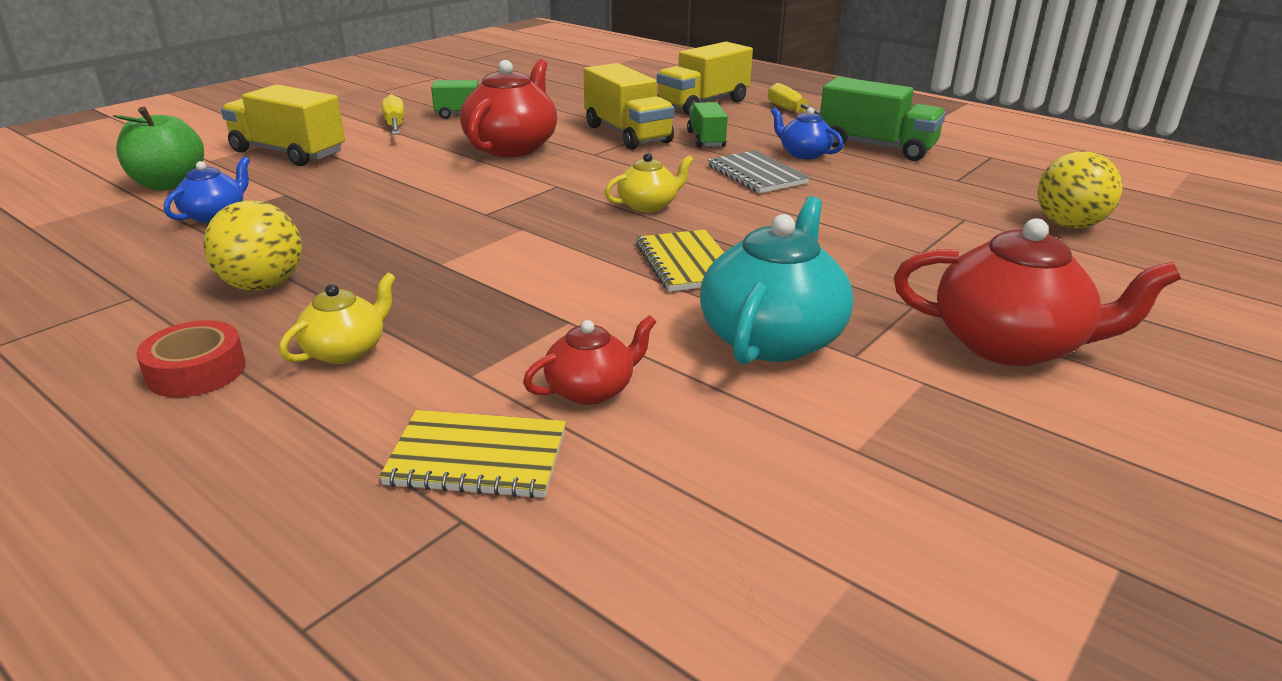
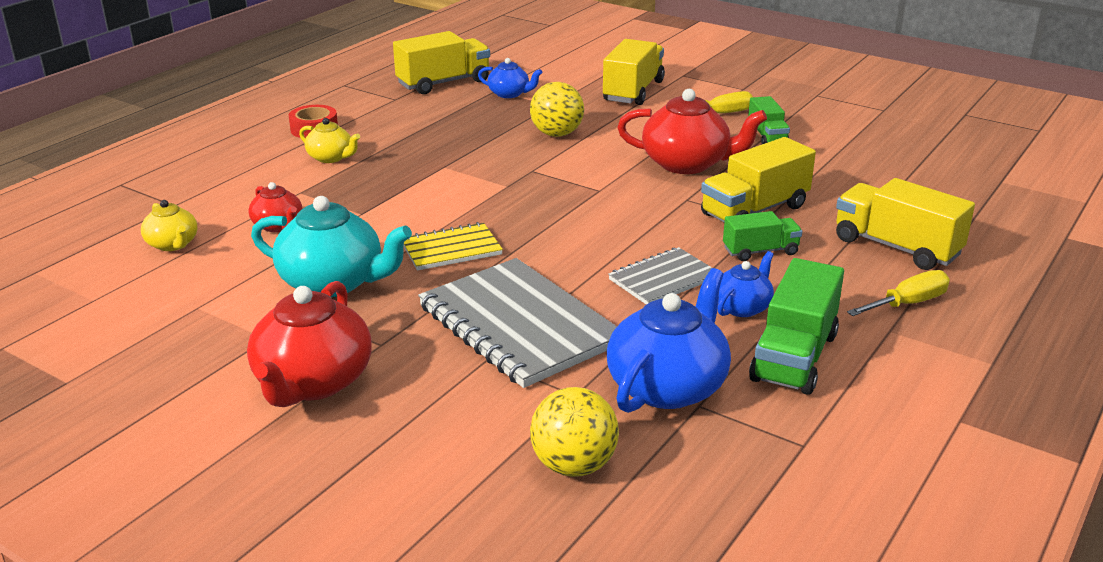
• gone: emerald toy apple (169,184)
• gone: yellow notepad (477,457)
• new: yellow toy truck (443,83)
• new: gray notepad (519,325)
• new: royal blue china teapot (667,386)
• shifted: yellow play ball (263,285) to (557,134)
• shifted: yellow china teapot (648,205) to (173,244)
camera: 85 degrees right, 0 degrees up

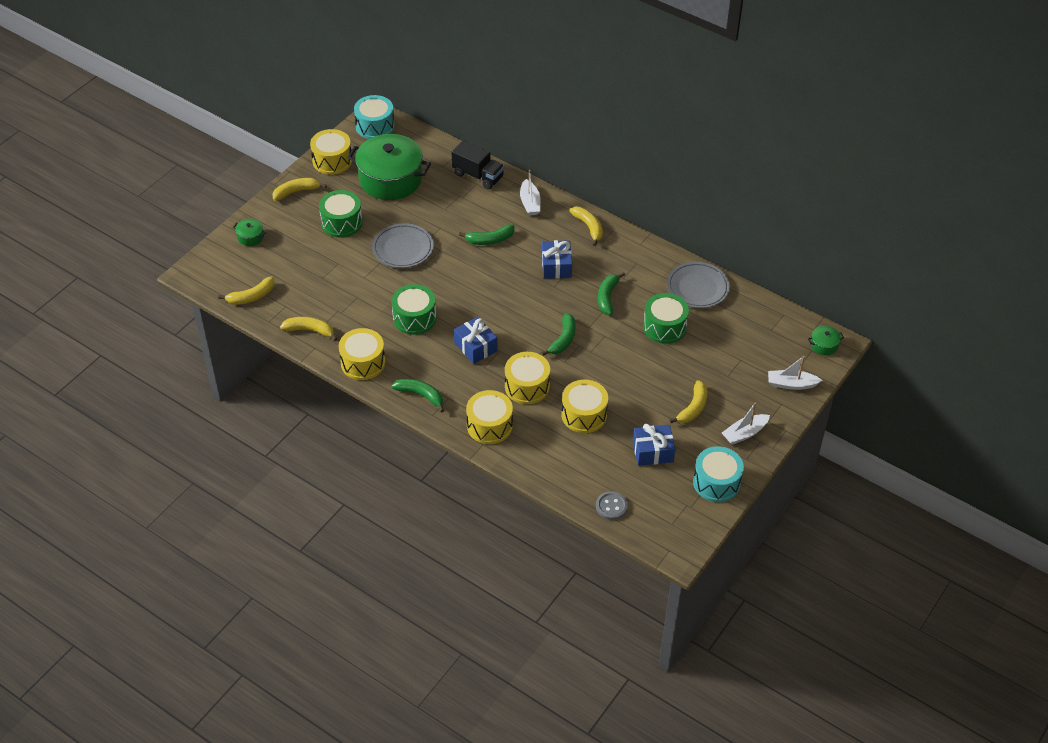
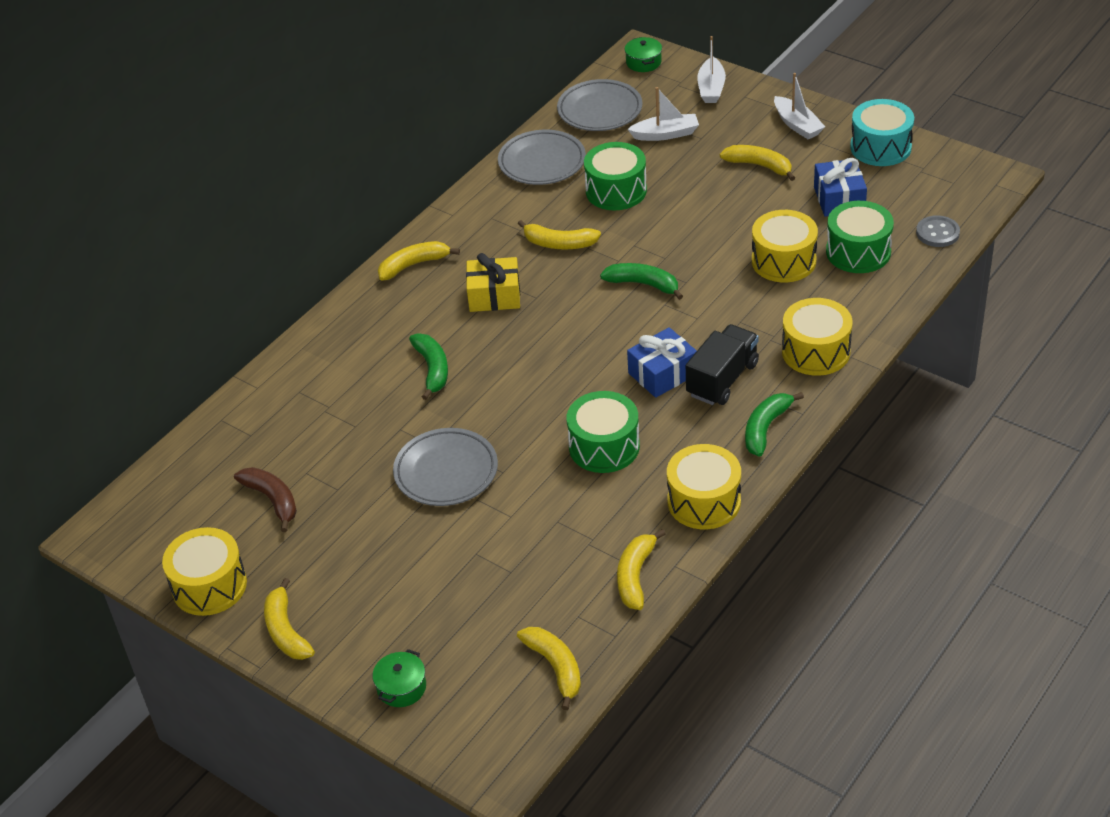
• gone: teal snare drum (375,126)
• gone: yellow snare drum (527,386)
• new: gray dinner plate (600,110)
• shifted: emerald snare drum (341,222) to (858,252)
• shifted: ebony toy truck (478,176) to (722,379)
• shifted: white boat (530,203) to (665,134)
• swapped: emerald cooking pot (390,179) to dark brown banana (272,500)
• repainted: royal blue gift (556,266) to yellow gift (494,296)
• repainted: emerald banana (607,297) to yellow banana (559,243)
camera: 85 degrees left, 5 degrees down

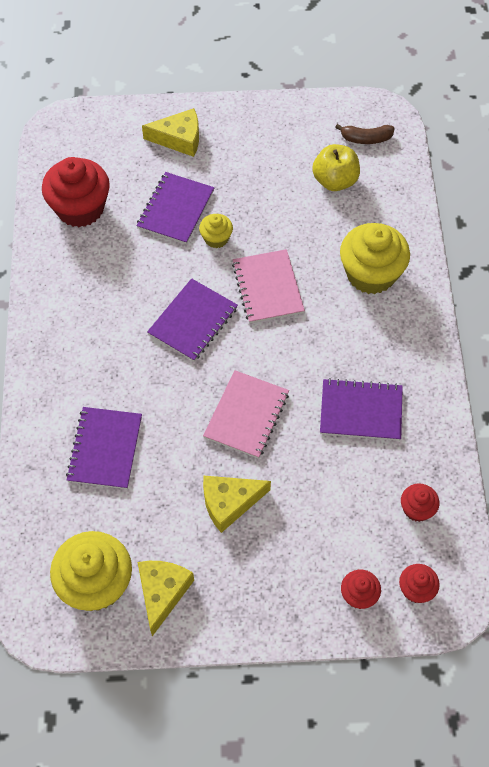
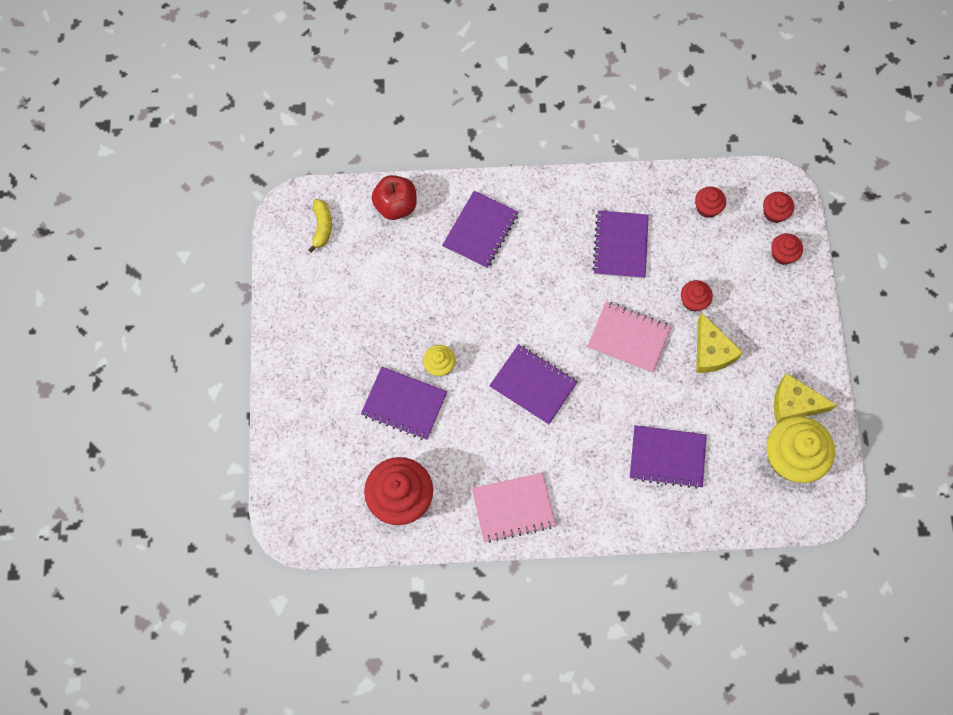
• gone: yellow cheese wedge (179,138)
• gone: yellow toy apple (335,181)
• new: scarlet toy apple (396,206)
• new: scarlet muffin (693,301)
• shifted: rosy notepad (268,287) to (513,507)
• swapped: yellow muffin (371,274) to purple notepad (480,230)
• repainted: dark brown banana (366,138) to yellow banana (322,227)
camera: 90 degrees left, 10 degrees up

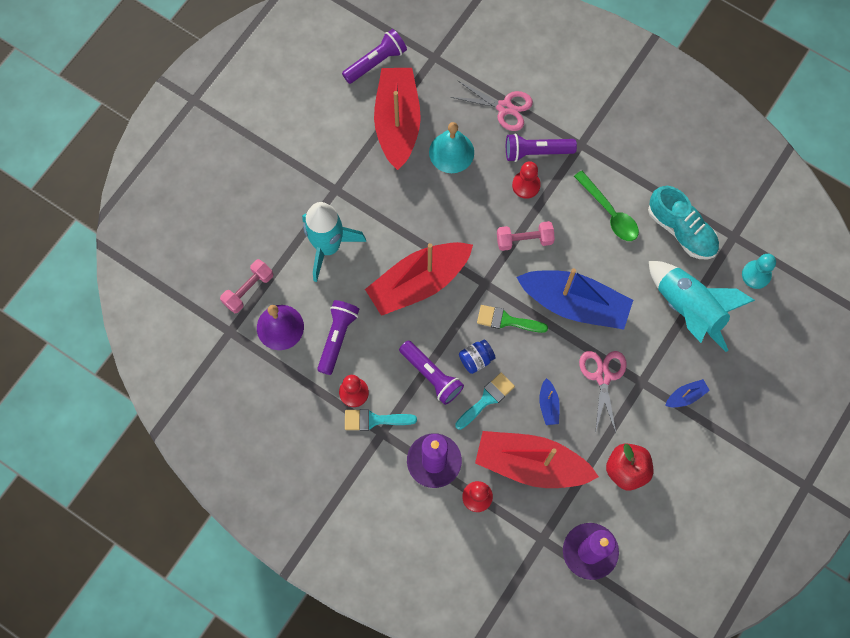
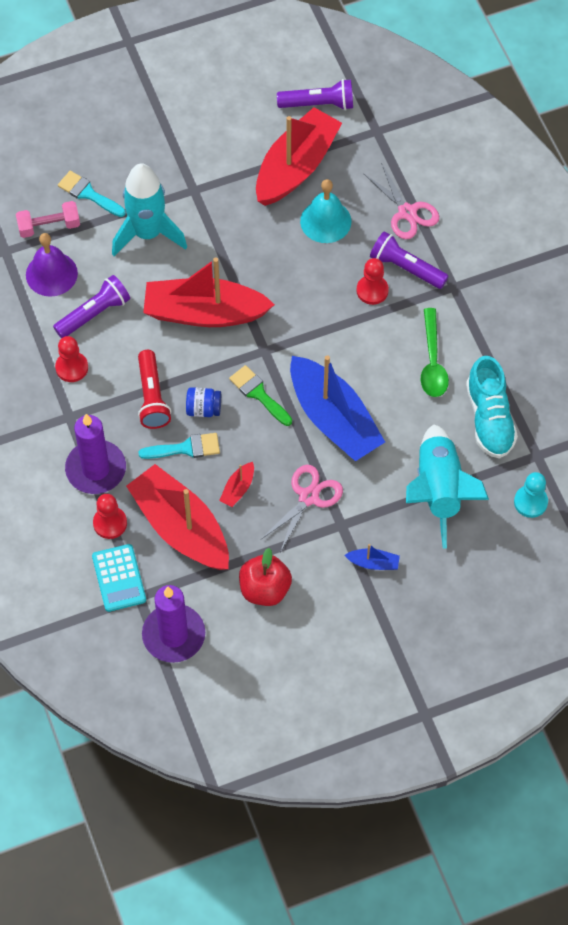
• gone: rosy free weight (524,240)
• new: teal pocket calculator (119,578)
• shifted: teal paint brush (374,420) to (88,194)
• repainted: purple flashlight (431,375) to scarlet flashlight (152,397)
• repainted: royal blue boat (548,405) to scarlet boat (238,489)
camera: 35 degrees right, 10 degrees down

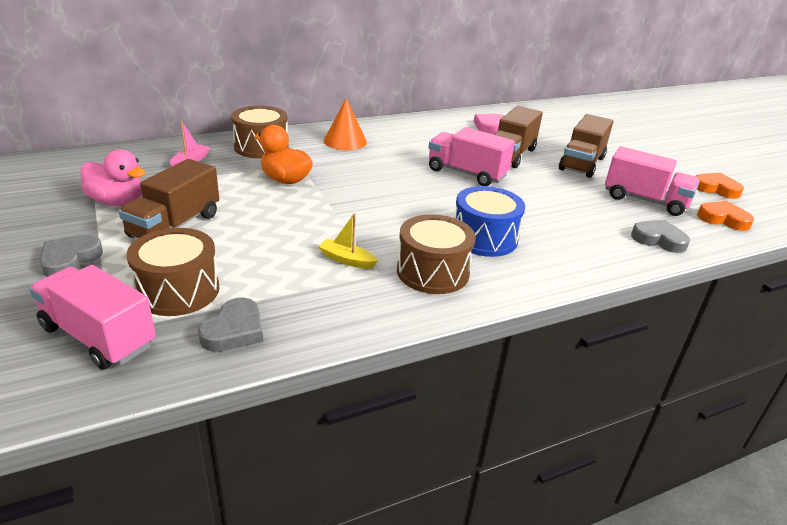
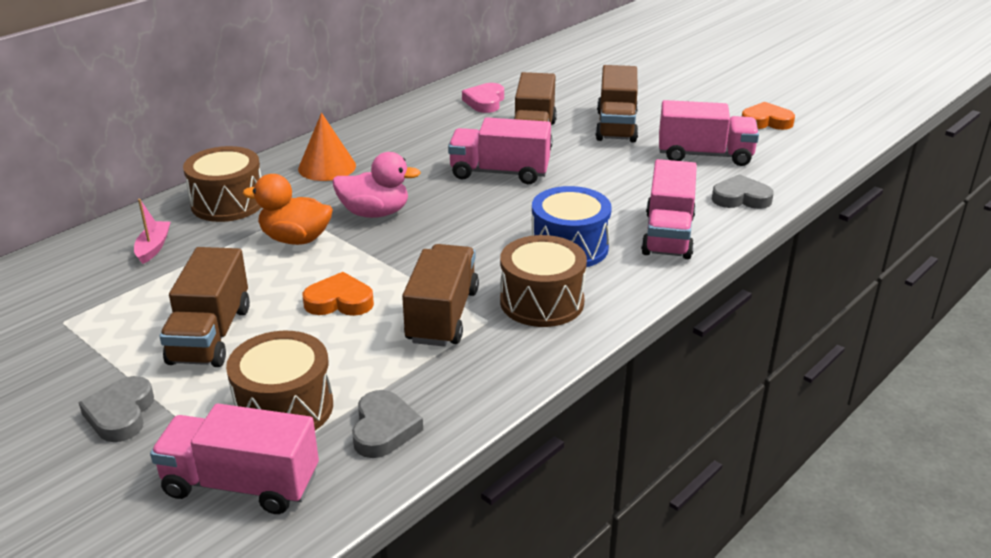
• new: rosy toy truck (668,235)
• shifted: rosy duck (117,202) to (375,213)
• shifted: bright orange love heart (723,219) to (339,301)
• swapped: yellow boat (346,260) to dark brown toy truck (442,316)
camera: 20 degrees left, 0 degrees up

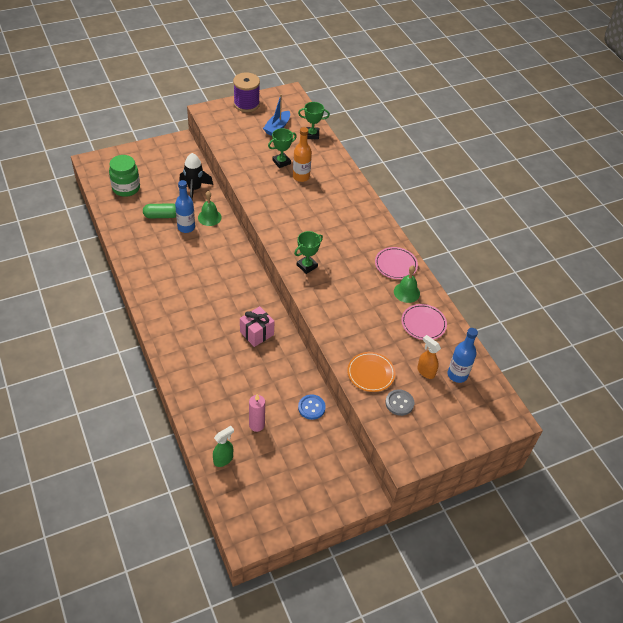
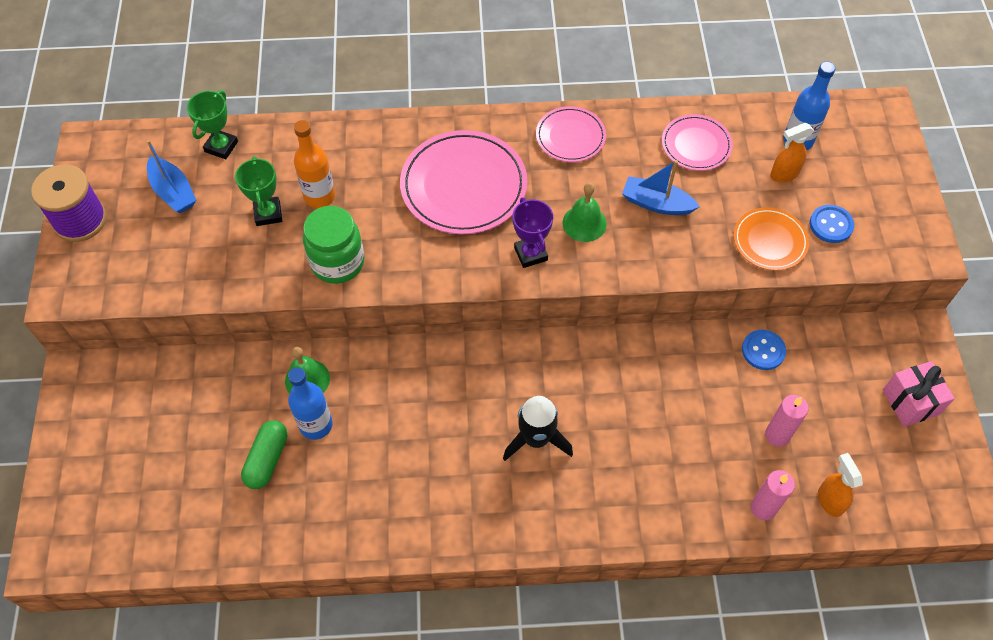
• new: rosy dinner plate (463,186)
• new: royal blue boat (656,203)
• new: rosy pillar candle (763,508)
• shifted: emerald jam jar (126,188) to (337,262)
• shifted: ebony toy rocket (194,189) to (536,439)
• shifted: rosy gift (257,333) to (910,402)
• shifted: emerald hand bell (406,292) to (584,223)
• repainted: emerald spray bottle (223,459) to bright orange spray bottle (829,500)
• repainted: emerald trophy (307,266) to purple trophy (530,254)
• repainted: gray shirt button (399,403) to royal blue shirt button (831,225)
camera: 65 degrees left, 10 degrees up

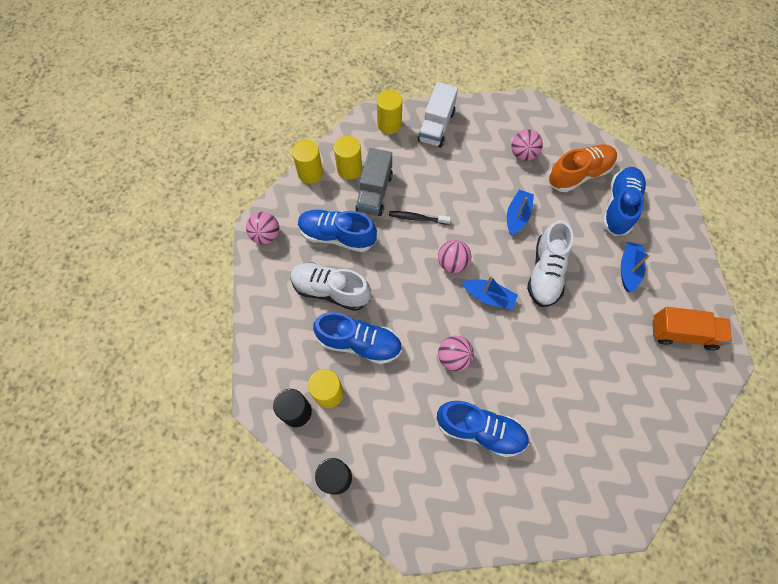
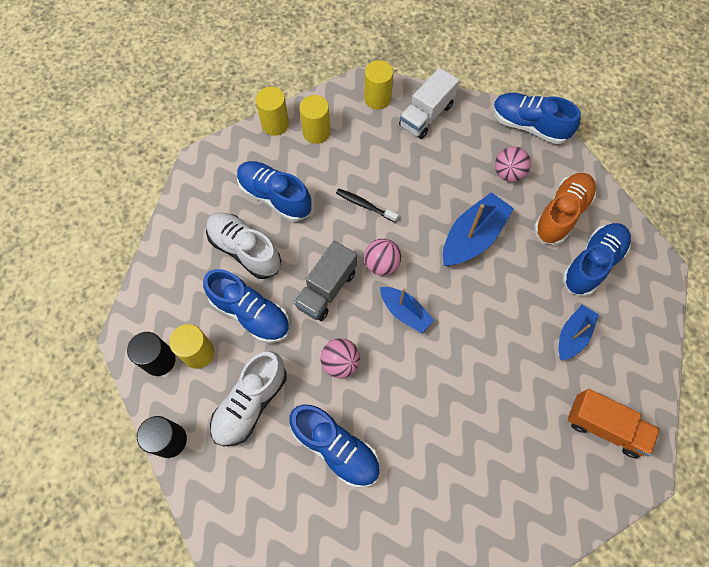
• gone: rosy play ball (266,235)
• new: royal blue sneaker (529,126)
• shifted: gray toy truck (374,192) to (326,289)
• shifted: white sneaker (545,272) to (250,403)
• rotated: bright orange sneaker (579,174) = (561,214) 45 degrees counterclockwise
• scaled: royal blue boat (517,216) = (472,237) x1.59
camera: 20 degrees right, 0 degrees up

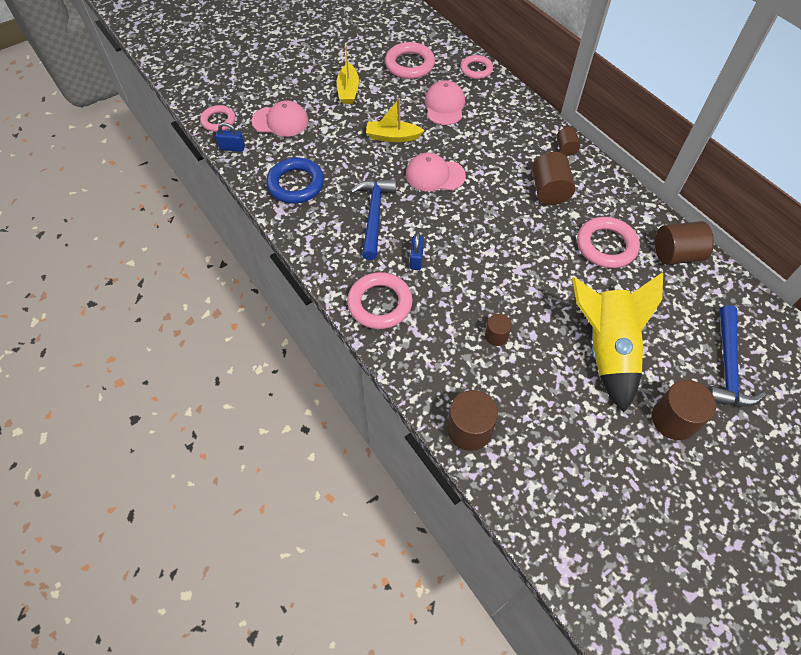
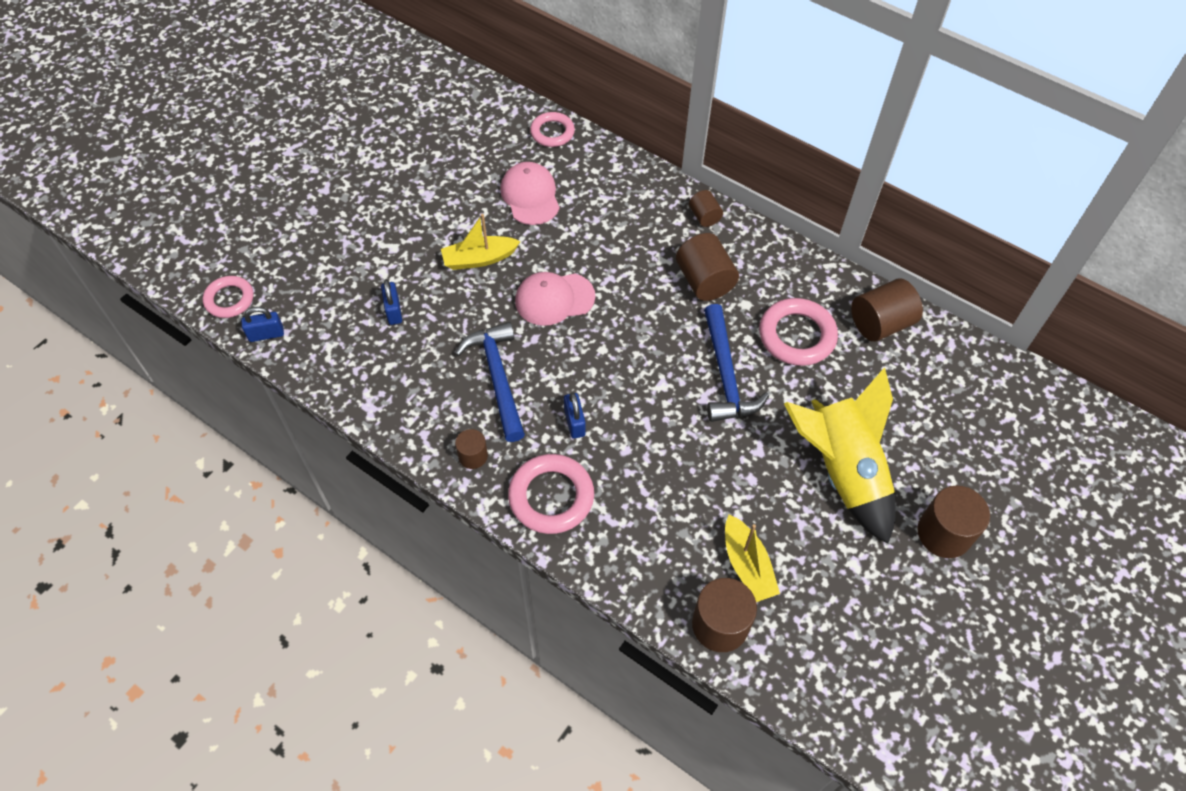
• gone: rosy baseball cap (280,121)
• gone: royal blue torus (296,184)
• gone: rosy torus (409,65)
• new: royal blue padlock (393,311)
• shifted: yellow boat (348,90) to (747,565)
• shifted: dark brown cylinder (496,336) to (473,456)
• shifted: royal blue carpenter's hammer (727,366) to (726,375)
camera: 20 degrees left, 0 degrees up

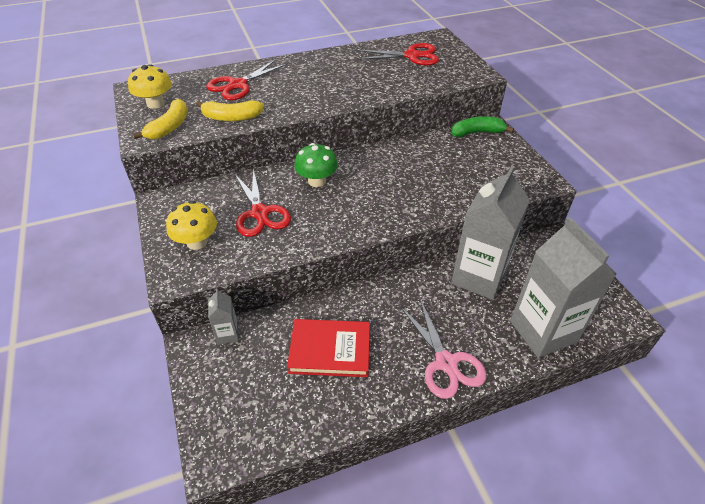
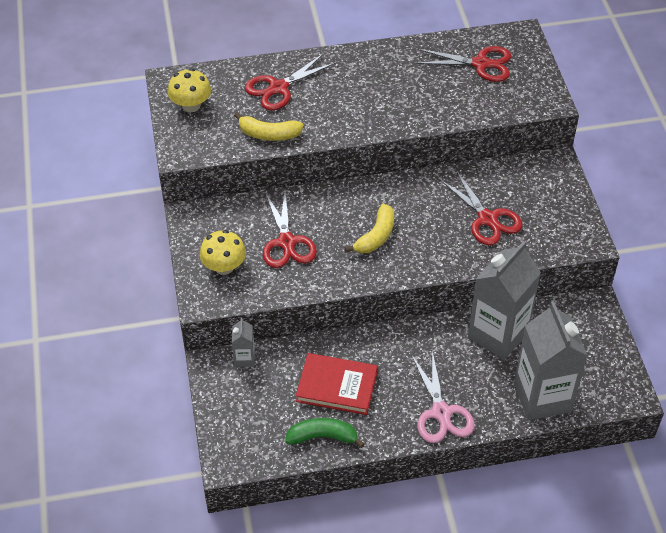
• gone: emerald fungus (317,181)
• new: scarlet shears (487,219)
• shifted: yellow banana (169,127) to (376,236)
• shifted: emerald banana (477,133) to (323,437)
camera: 10 degrees right, 5 degrees up

